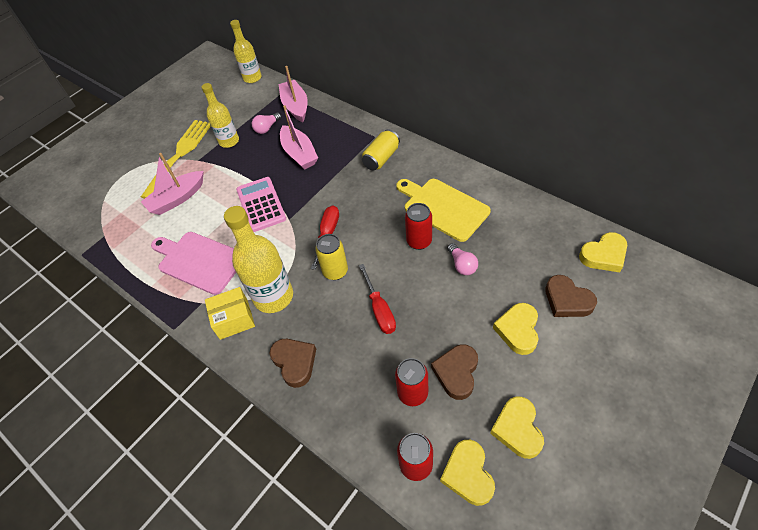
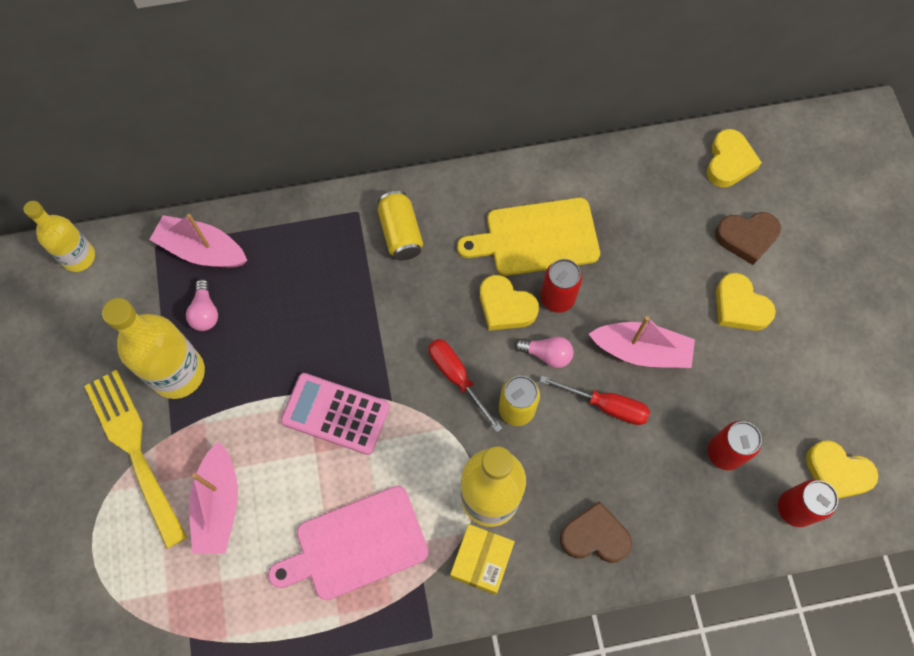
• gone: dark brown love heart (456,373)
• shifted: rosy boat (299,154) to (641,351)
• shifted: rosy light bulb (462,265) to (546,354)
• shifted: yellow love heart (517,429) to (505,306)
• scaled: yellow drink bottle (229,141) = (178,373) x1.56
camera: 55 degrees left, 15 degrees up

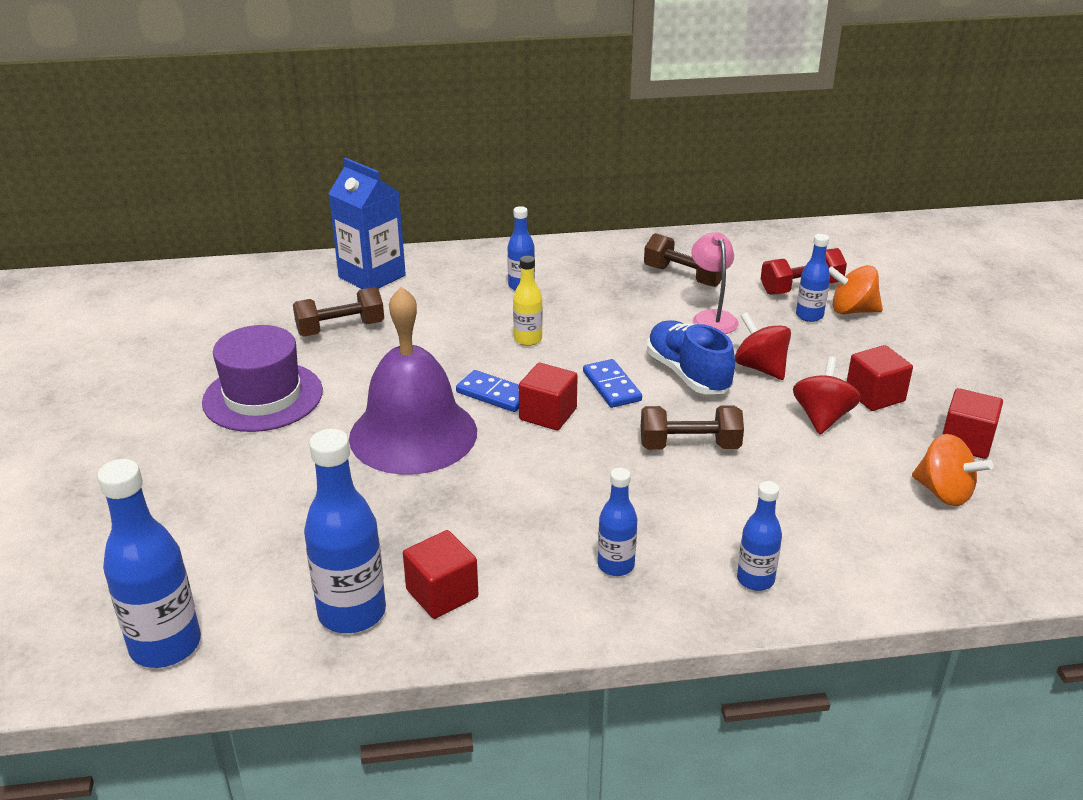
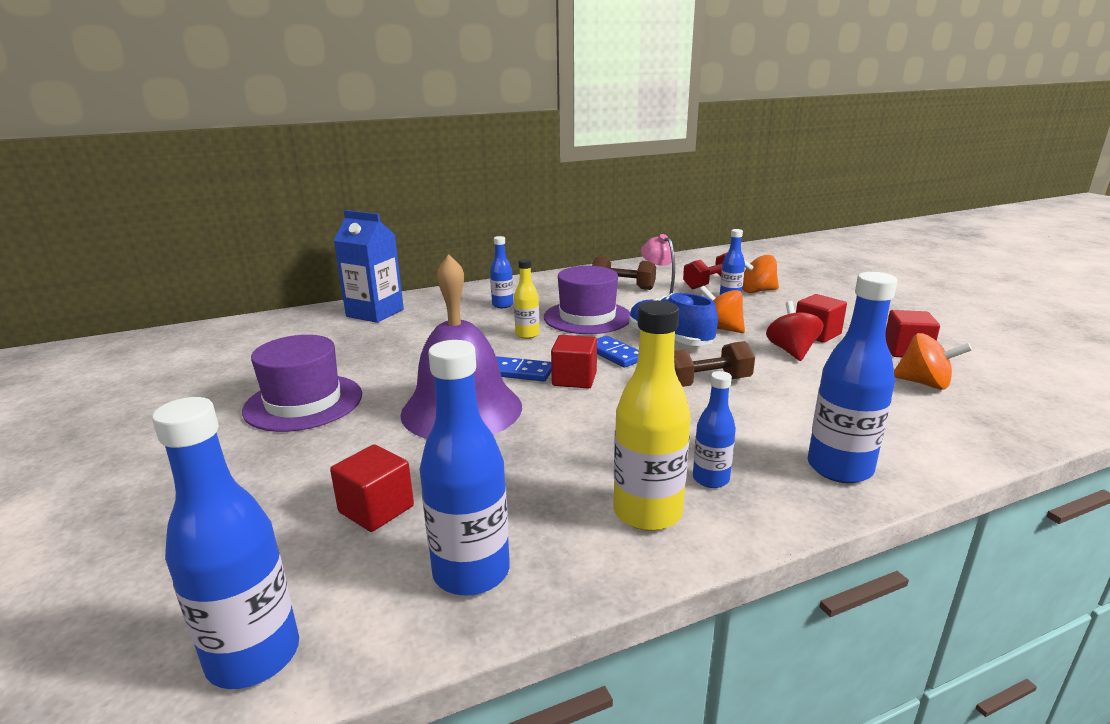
• gone: dark brown free weight (340,328)
• new: purple hat (587,317)
• new: yellow drink bottle (647,512)
• shifted: scarlet cube (442,593) to (376,509)
• repainted: scarlet spinning top (760,368) to bright orange spinning top (720,329)
• scaled: royal blue drink bottle (755,580) = (839,468) x1.75
camera: 15 degrees left, 10 degrees down

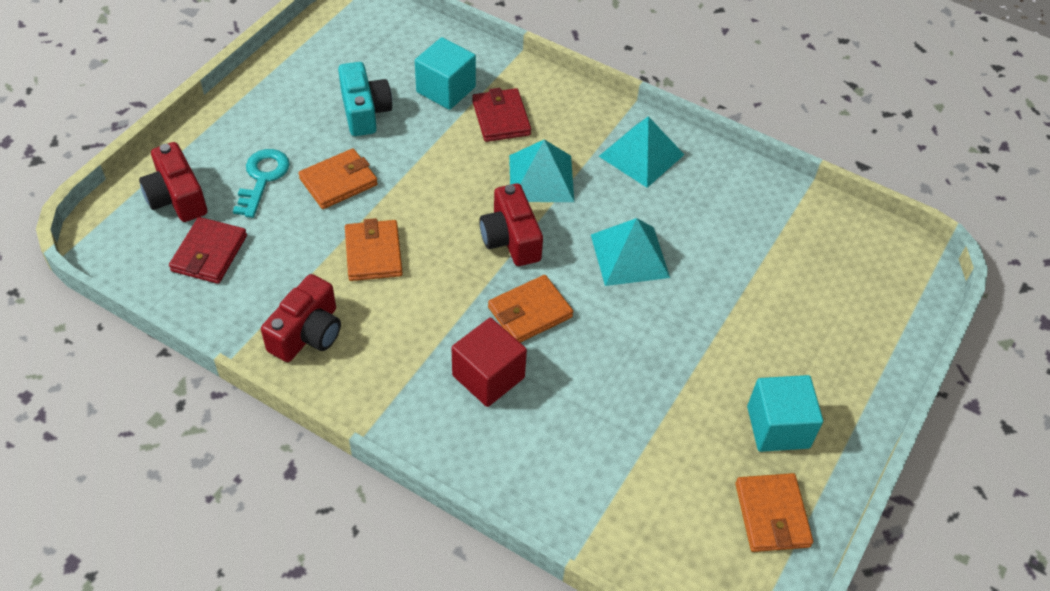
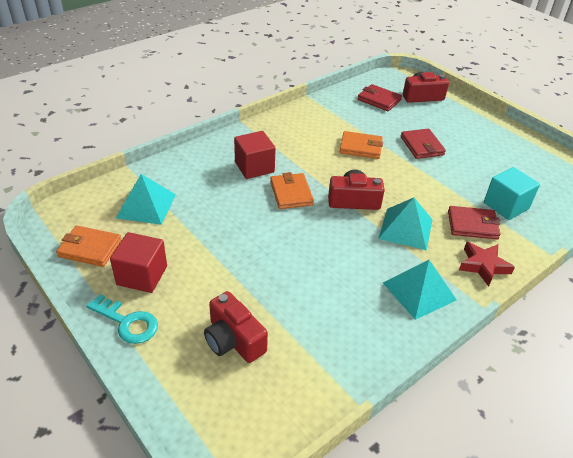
• gone: teal camera (364,111)
• new: scarlet star shape (483,266)
• shifted: teal latchkey (262,178) to (127,322)
• shifted: scarlet camera (307,333) to (233,340)
• shifted: teal solid pyramid (630,256) to (146,206)
• repainted: bright orange wallet (338,182) to scarlet wallet (422,146)
• repainted: teal cube (778,427) to scarlet cube (142,275)
camera: 110 degrees right, 10 degrees down

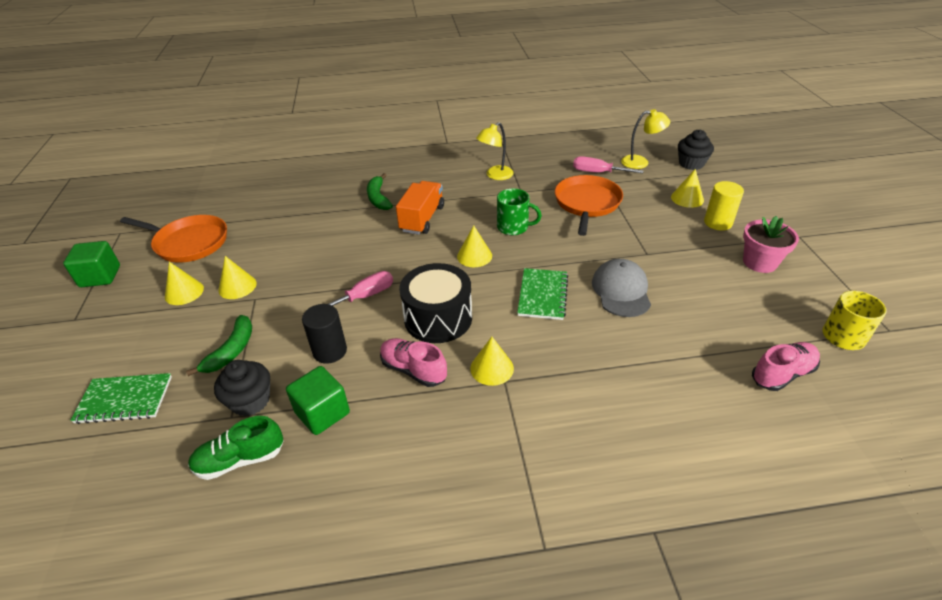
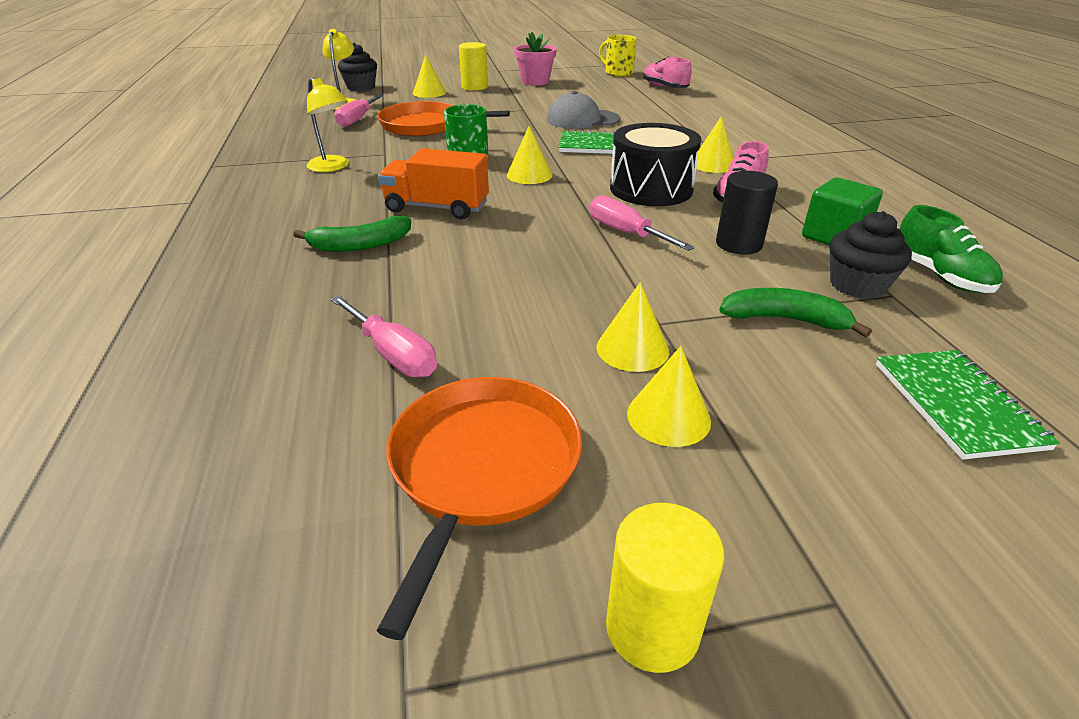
• new: rosy hand screwdriver (393,354)
• swapped: emerald cube (100,276) to yellow cylinder (652,627)
camera: 95 degrees left, 5 degrees down

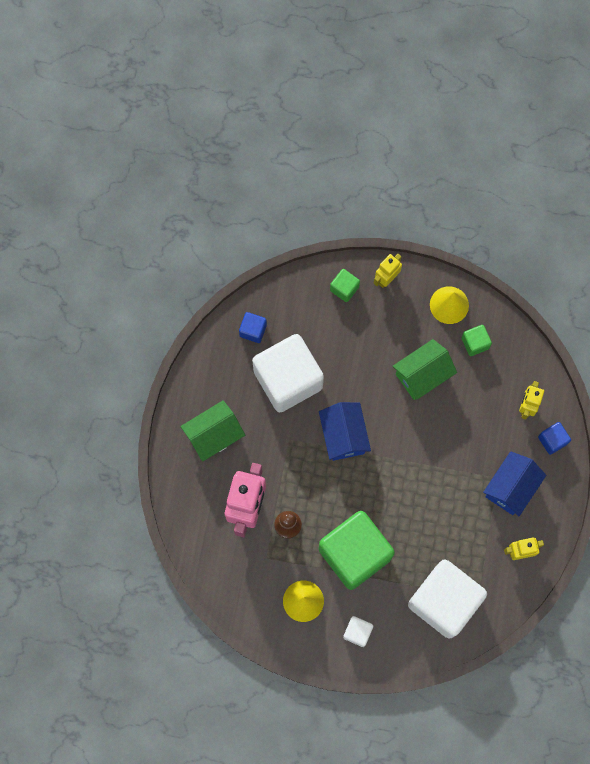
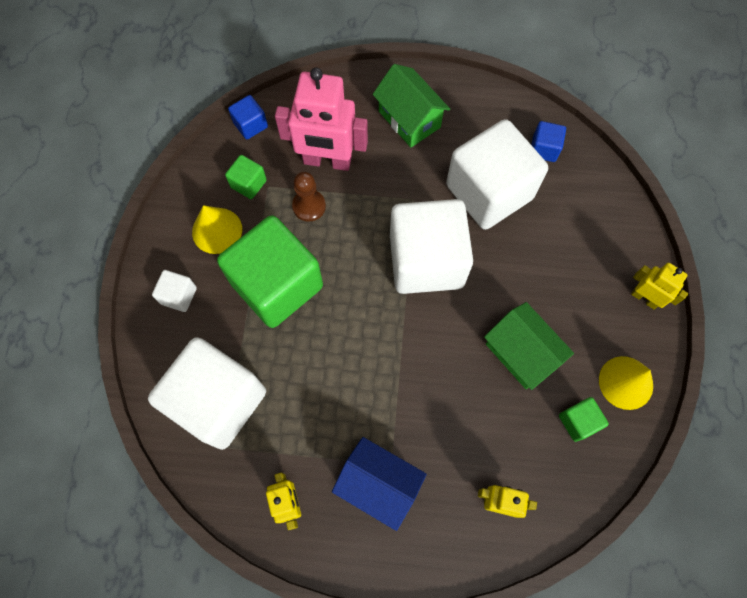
• shifted: emerald cube (344,288) to (248,184)
• shifted: royal blue cube (552,440) to (250,125)
• swapped: royal blue house (343,436) to white cube (426,261)
camera: 85 degrees right, 5 degrees down

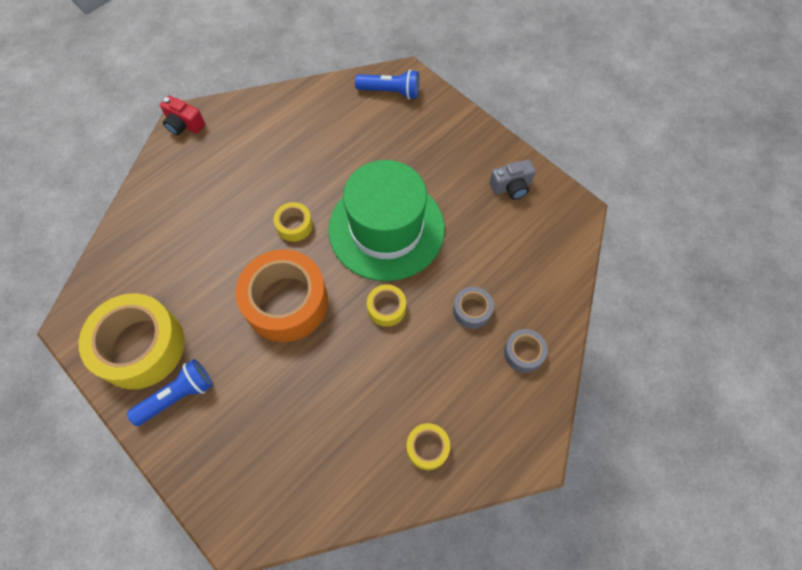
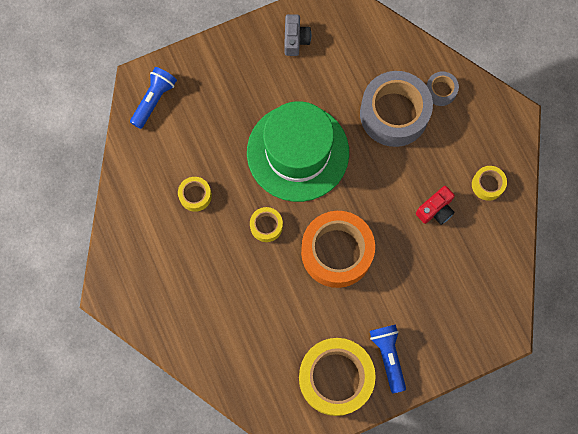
• shifted: scarlet camera (184,125) to (435,210)
• shifted: yellow tape (386,308) to (195,195)
• scaled: gray tape (472,310) = (394,114) x2.17
camera: 70 degrees left, 10 degrees up

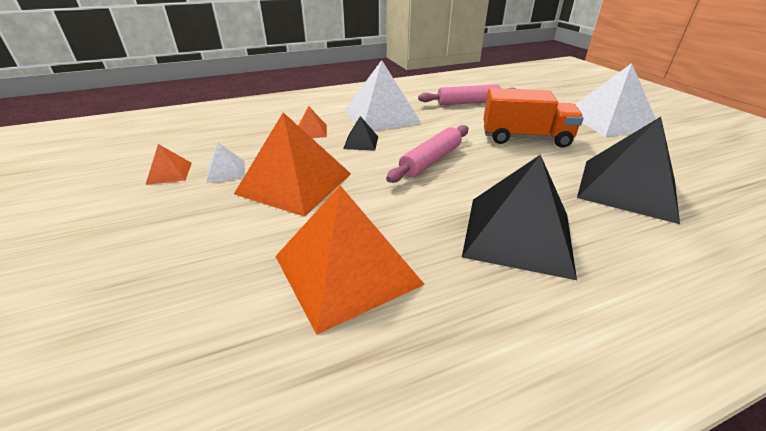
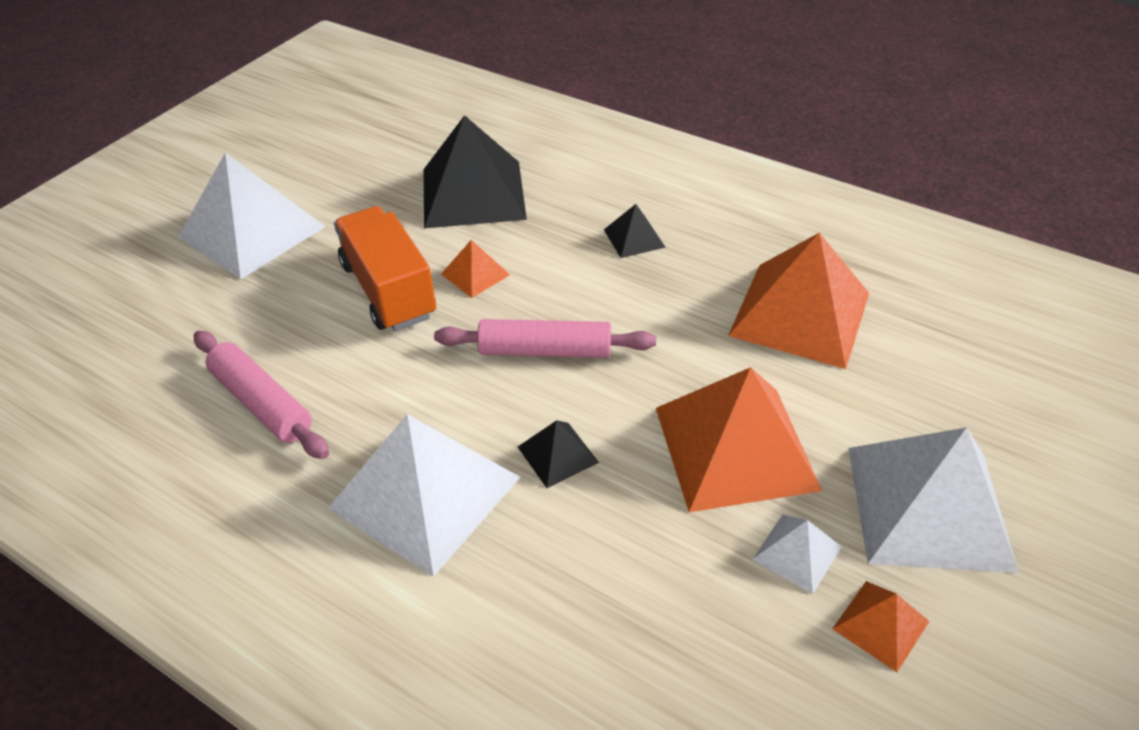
• new: white solid pyramid (928,507)
• shifted: bright orange solid pyramid (311,131) to (475,274)
• scaled: ebony solid pyramid (518,234) = (634,238) x0.45
camera: 125 degrees left, 10 degrees up

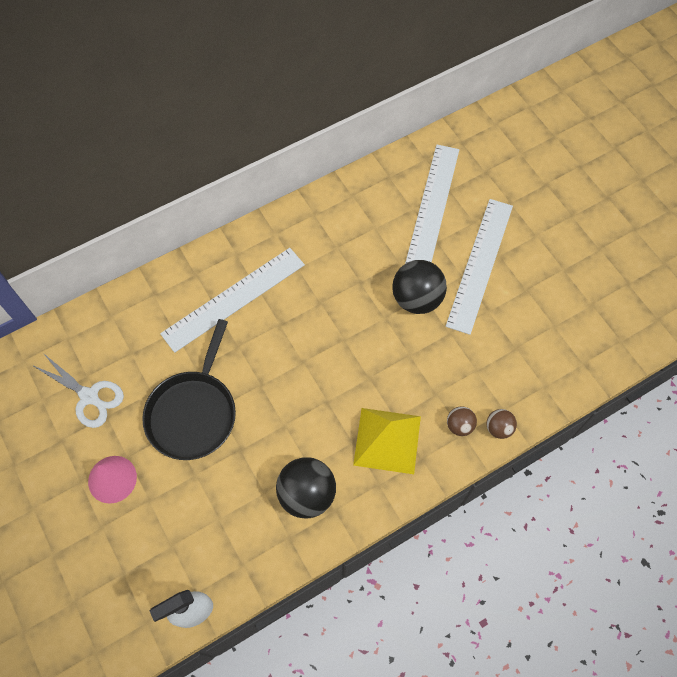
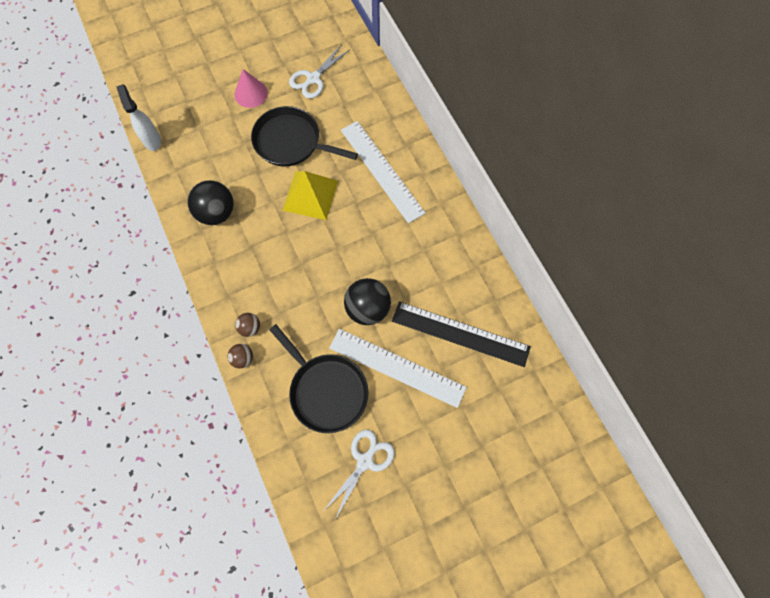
• new: ebony pan (326,390)
• new: white shears (365,461)
• shifted: yellow solid pyramid (387,440) to (310,195)
• repainted: white ruler (432,207) to ebony ruler (460,334)
camera: 95 degrees right, 5 degrees up

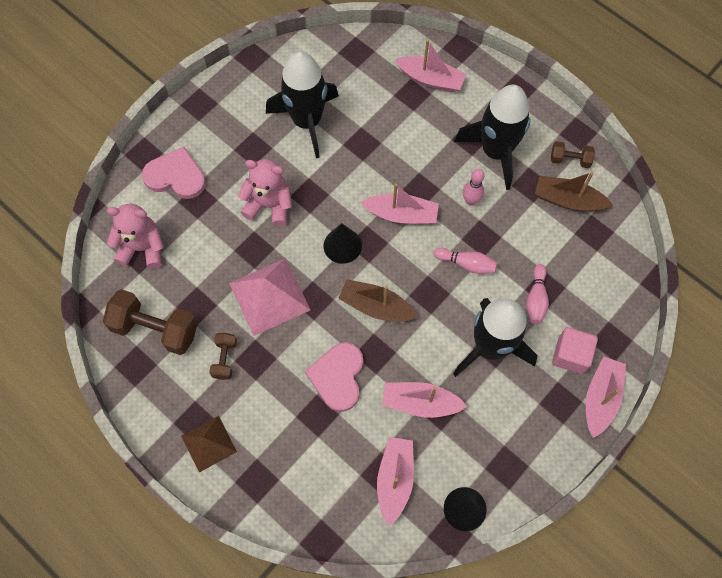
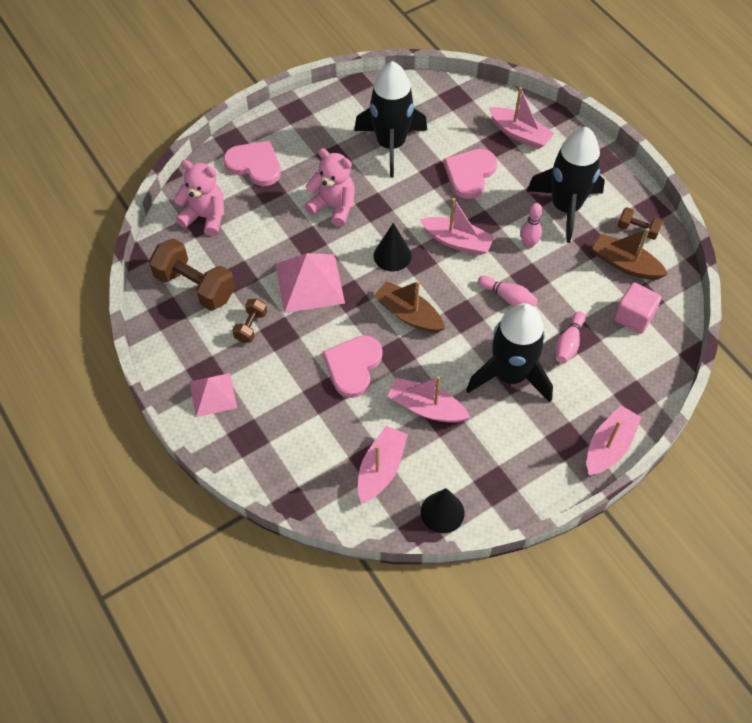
• new: rosy love heart (469,174)
• shifted: rosy cube (570,355) to (633,317)
• repainted: dark brown solid pyramid (209,443) to rosy solid pyramid (213,394)
camera: 15 degrees right, 10 degrees down

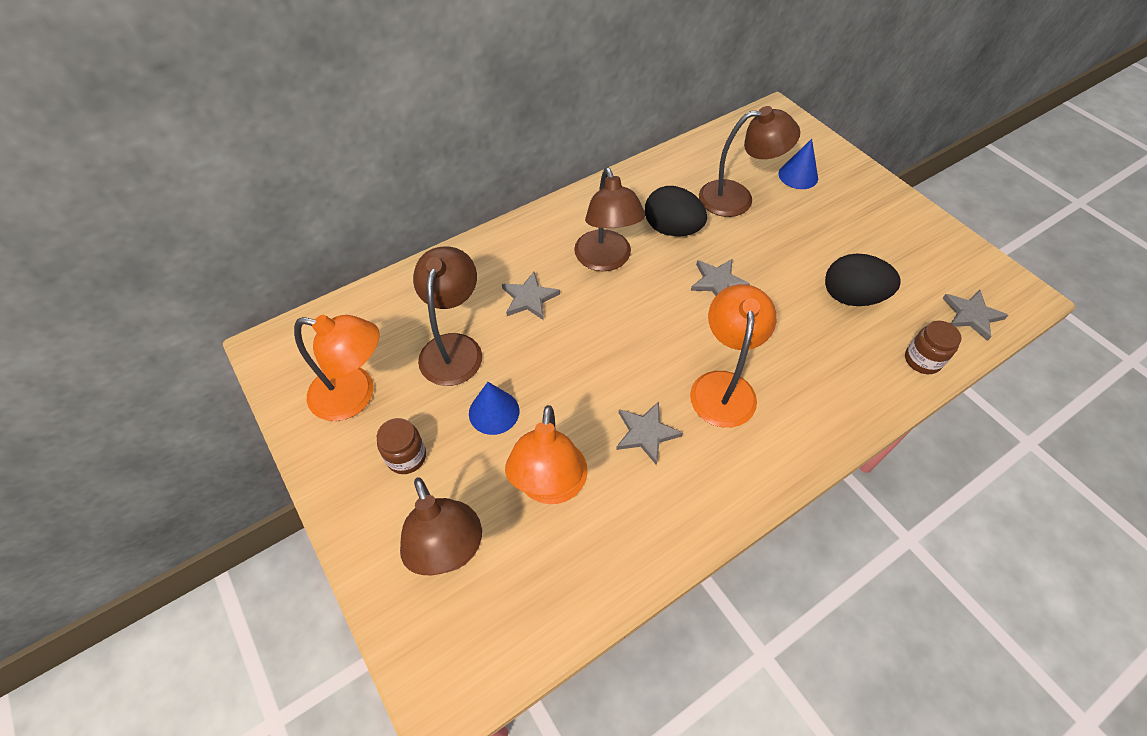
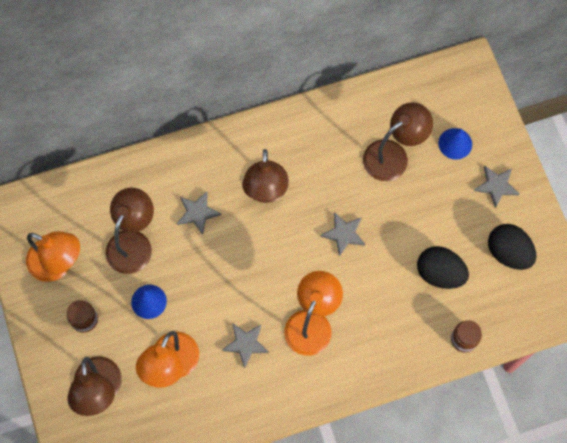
• shifted: ebony toy egg (672,229) to (508,252)
• shifted: gray star shape (971,315) to (496,186)
• rotated: dark brown lamp (737,198) = (393,155) 45 degrees counterclockwise
camera: 15 degrees right, 15 degrees up

